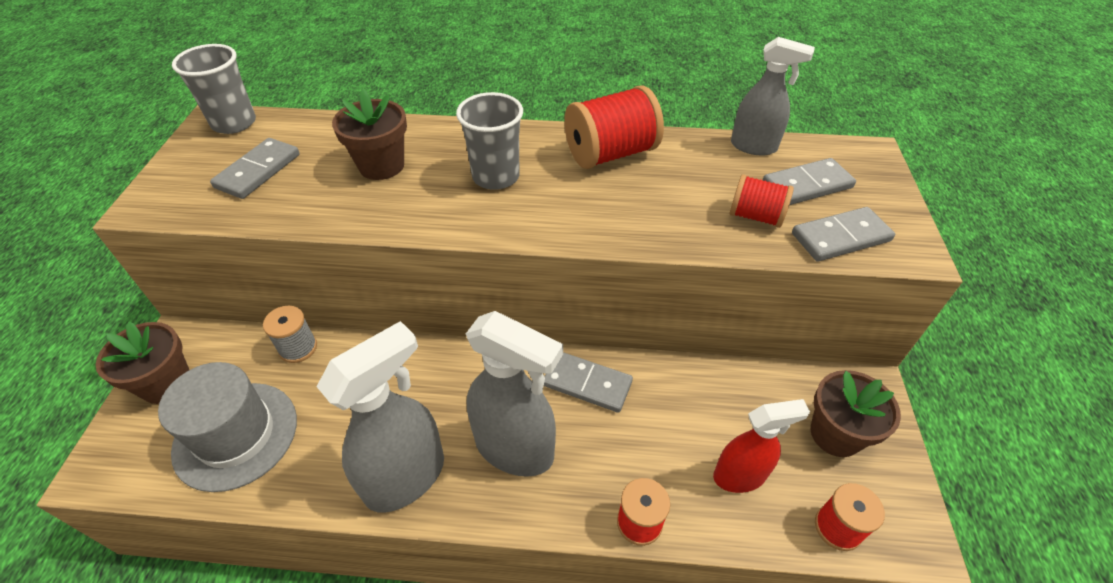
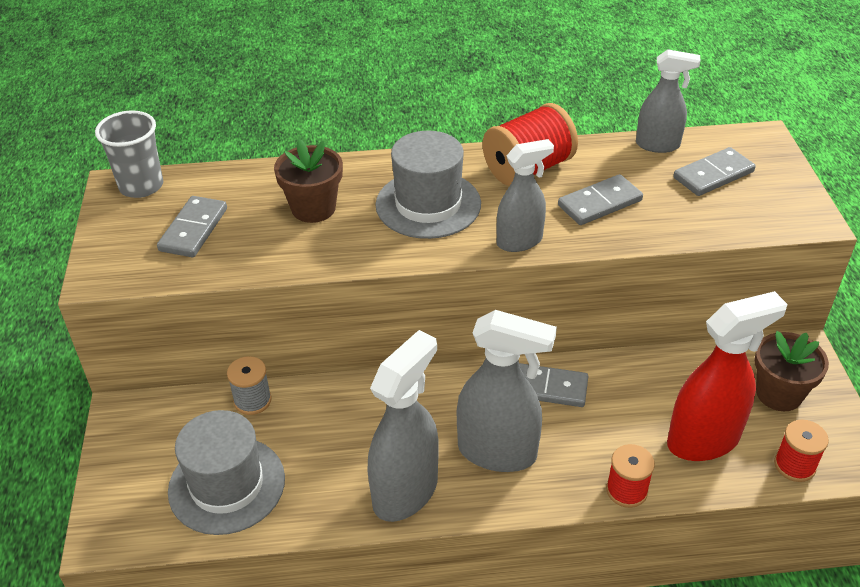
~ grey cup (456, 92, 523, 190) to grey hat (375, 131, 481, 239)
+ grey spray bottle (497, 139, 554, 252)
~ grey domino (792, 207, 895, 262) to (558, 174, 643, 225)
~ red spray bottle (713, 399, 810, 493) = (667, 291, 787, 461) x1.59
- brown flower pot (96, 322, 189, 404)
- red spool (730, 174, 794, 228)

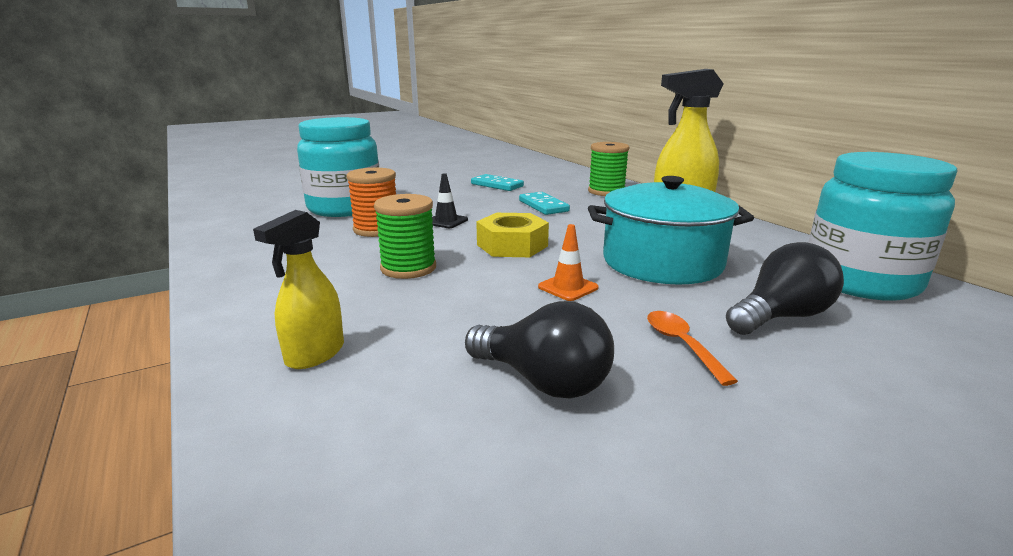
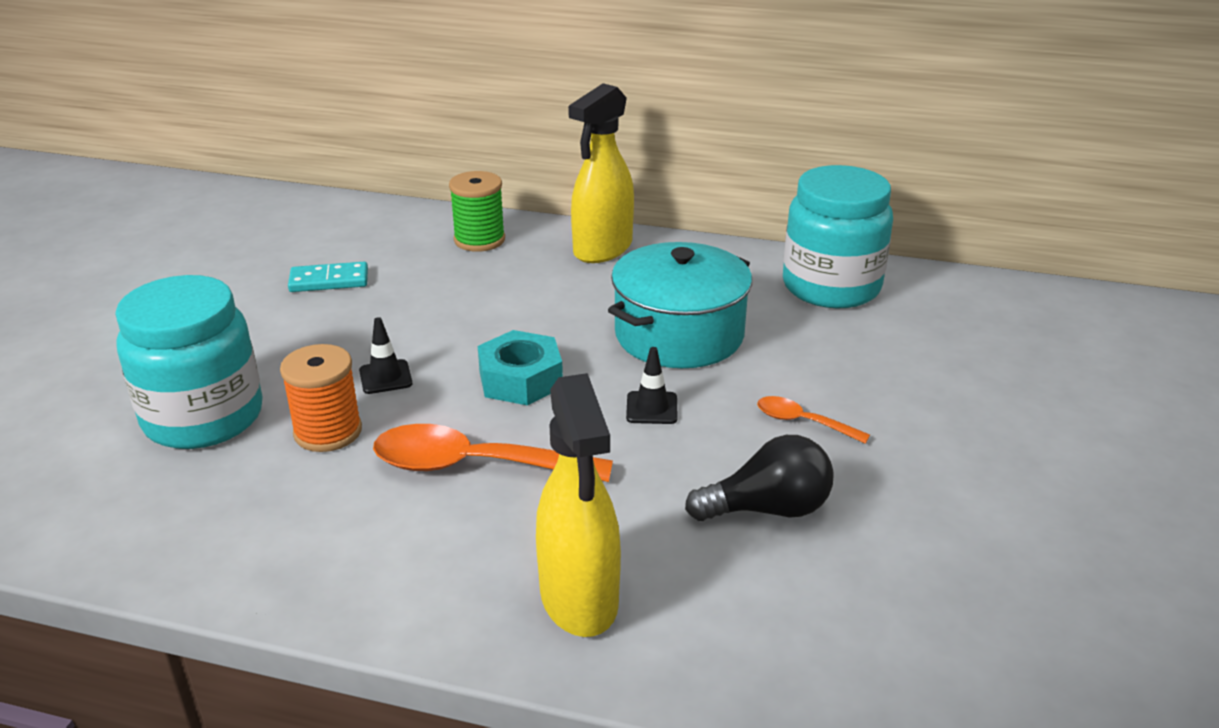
~ green spool (374, 194, 436, 279) to orange spoon (373, 424, 613, 482)
~ yellow nut (476, 213, 549, 257) to turquoise nut (478, 330, 563, 406)
~ yellow spray bottle (253, 210, 344, 369) = (536, 373, 621, 637) x1.66
~ orange traffic cone (538, 224, 599, 301) to black traffic cone (626, 347, 678, 424)
- turquoise domino (519, 192, 570, 215)
- black light bulb (726, 242, 844, 335)

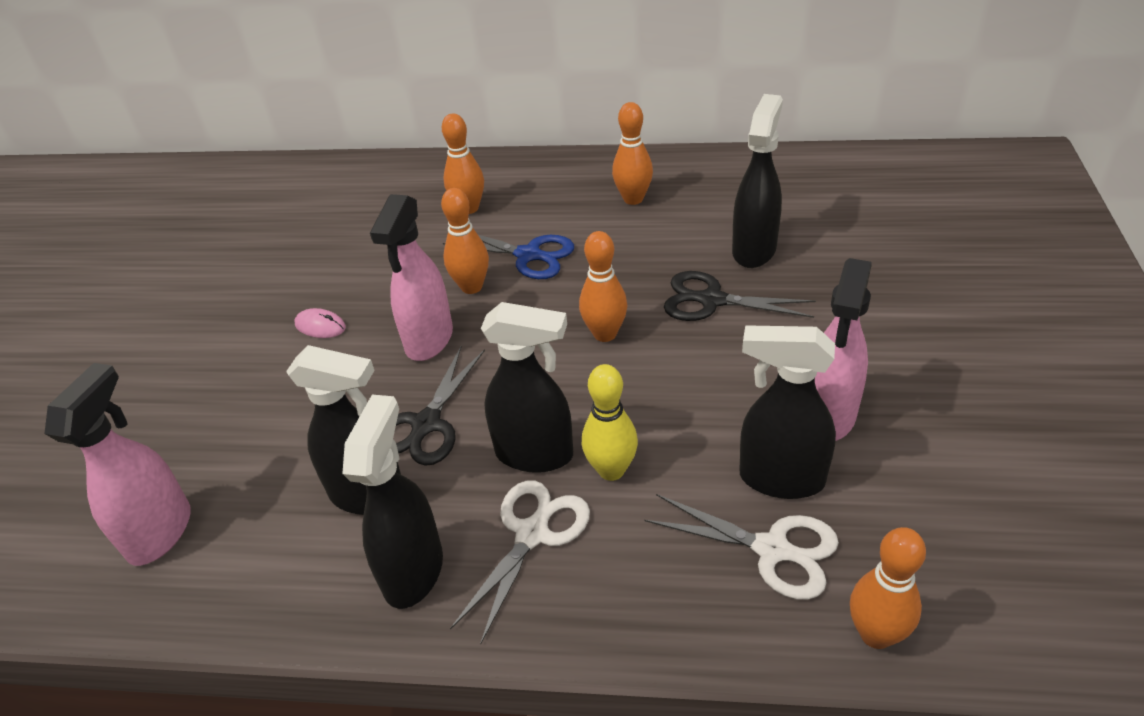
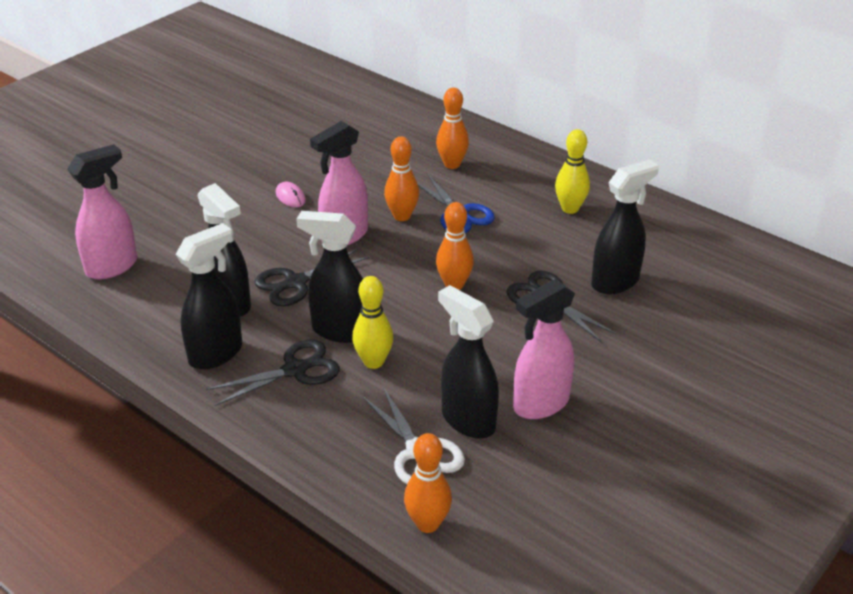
~ white scissors (450, 480, 590, 644) to black scissors (206, 339, 340, 406)
~ black spray bottle (481, 302, 573, 473) = (296, 211, 363, 343) 150 degrees clockwise
~ orange bowling pin (612, 102, 653, 205) to yellow bowling pin (555, 129, 590, 214)

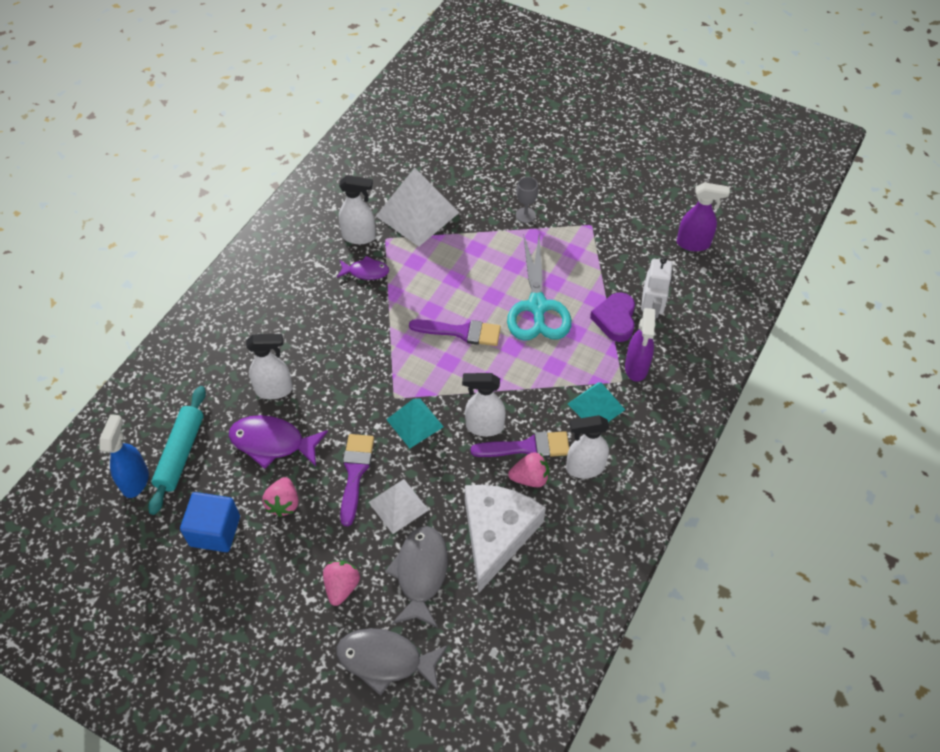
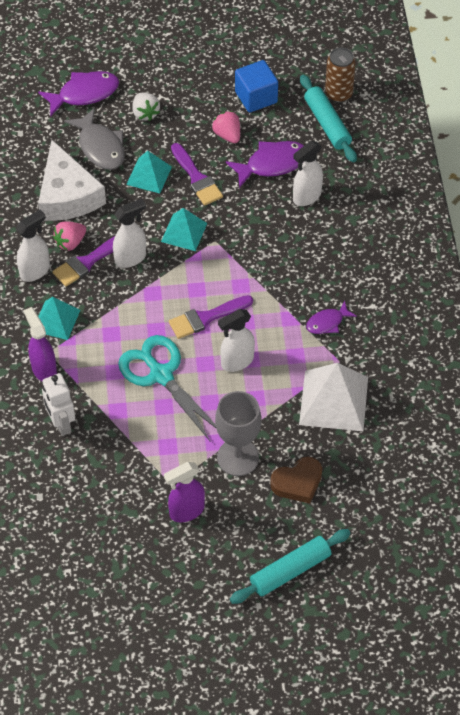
~ grey fish (336, 628, 448, 696) to purple fish (38, 71, 119, 116)
~ white pyramid (369, 479, 429, 534) to turquoise pyramid (126, 151, 172, 193)
~ pink strawberry (323, 561, 360, 606) to white strawberry (132, 93, 160, 121)
~ purple spray bottle (677, 182, 730, 251) to (164, 462, 205, 522)
~ grey goblet (516, 177, 538, 223) = (215, 391, 261, 476) x1.91
~ white spray bottle (339, 175, 376, 244) to (218, 309, 255, 372)
+ turquoise rolling pin (230, 529, 351, 604)
+ brown heart (270, 457, 322, 503)
~ blue spray bottle (99, 414, 149, 498) to brown can (325, 48, 356, 103)
- purple heart (590, 293, 635, 342)

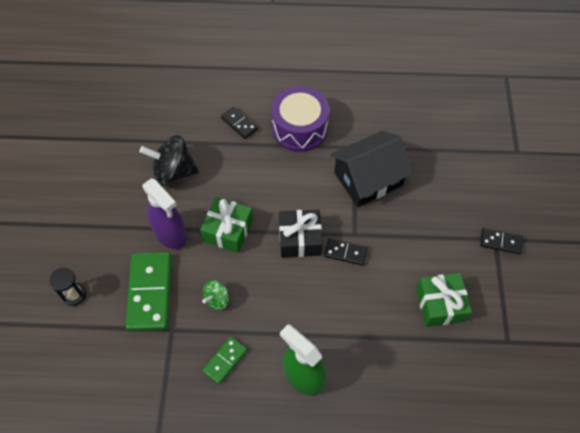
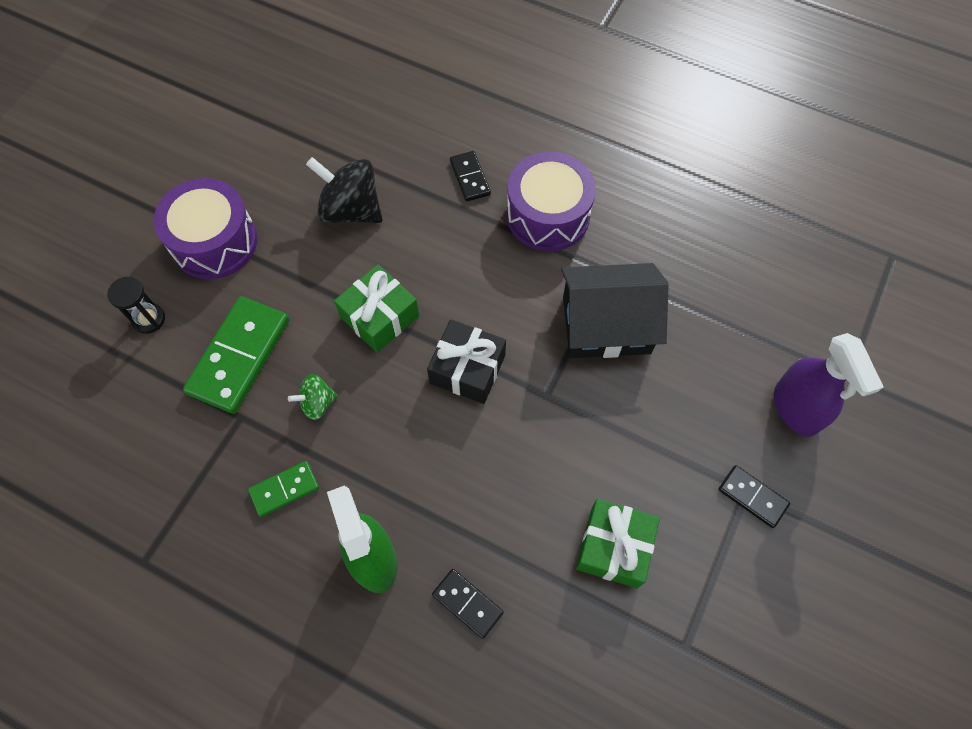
+ purple drum (154, 178, 257, 279)
~ black domino (324, 238, 368, 266) to (432, 569, 504, 639)
~ purple spray bottle (143, 178, 187, 249) to (774, 333, 884, 437)

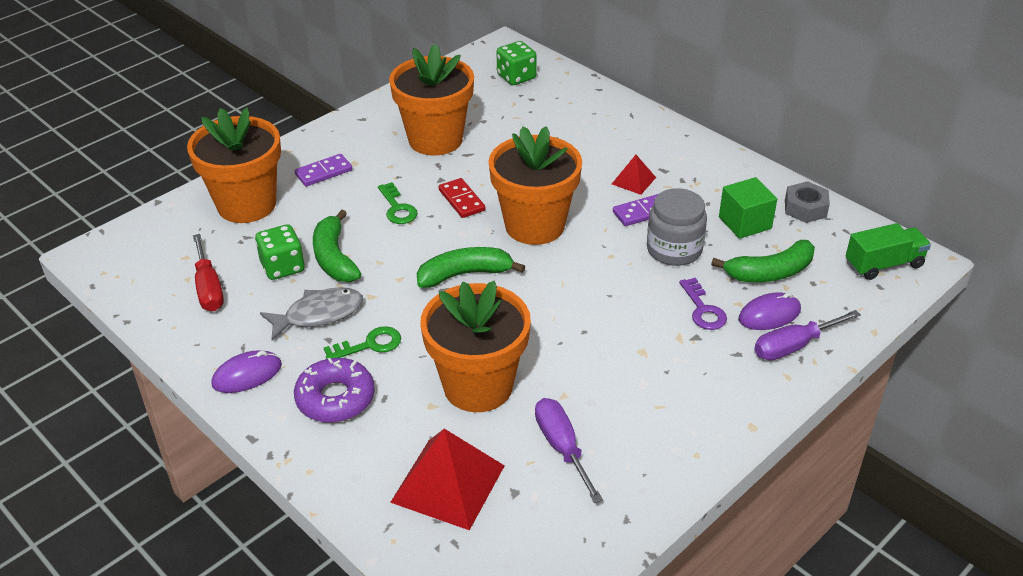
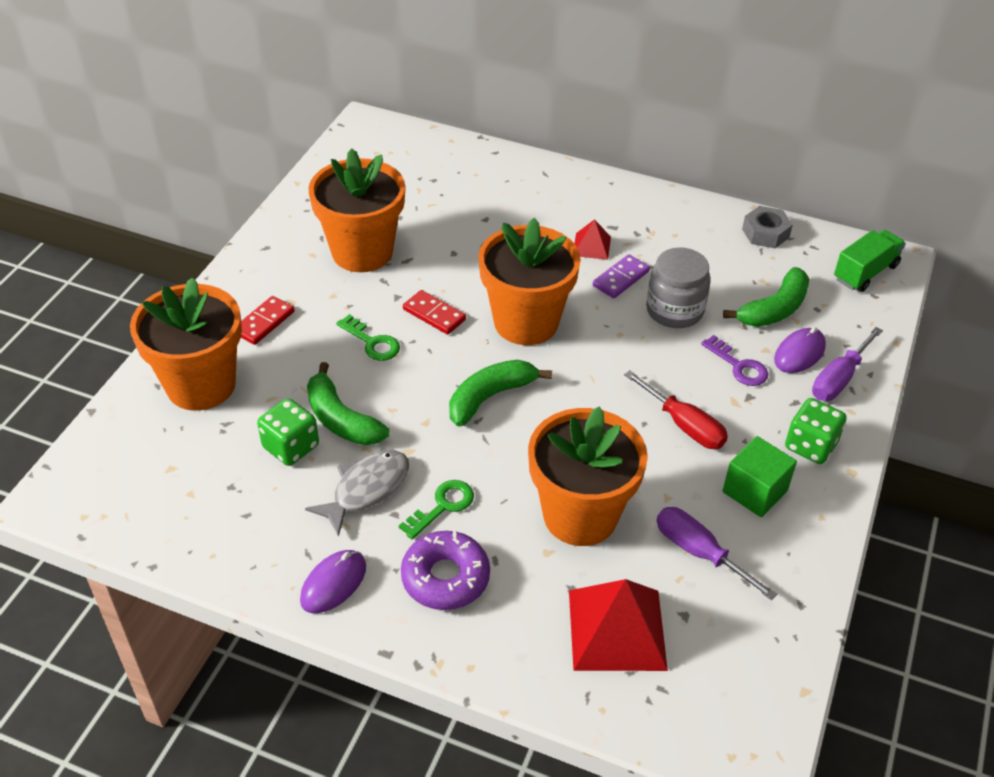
~ purple domino (295, 154, 352, 187) to red domino (241, 296, 295, 345)
~ red screwdriver (193, 234, 224, 311) to (624, 370, 728, 449)
~ green cube (719, 177, 777, 239) to (723, 436, 797, 517)
~ green dice (497, 41, 537, 85) to (785, 398, 847, 464)

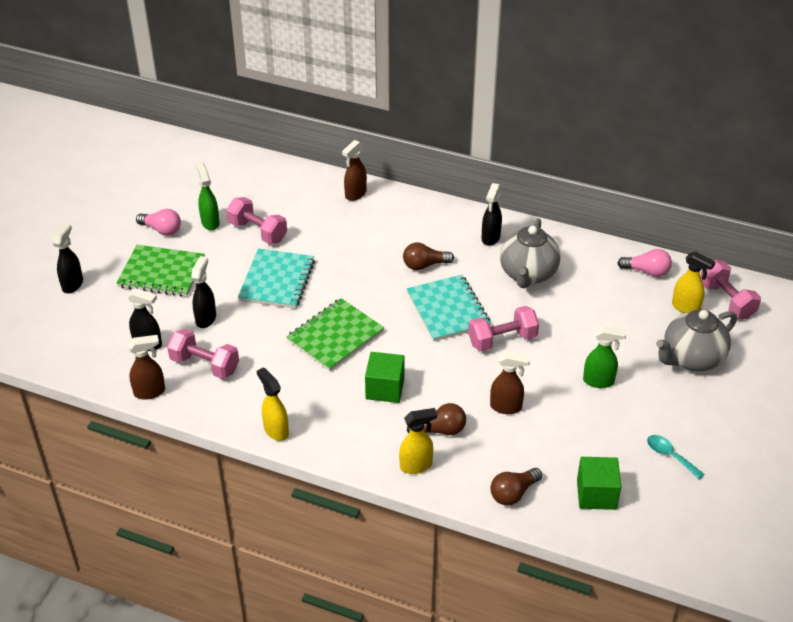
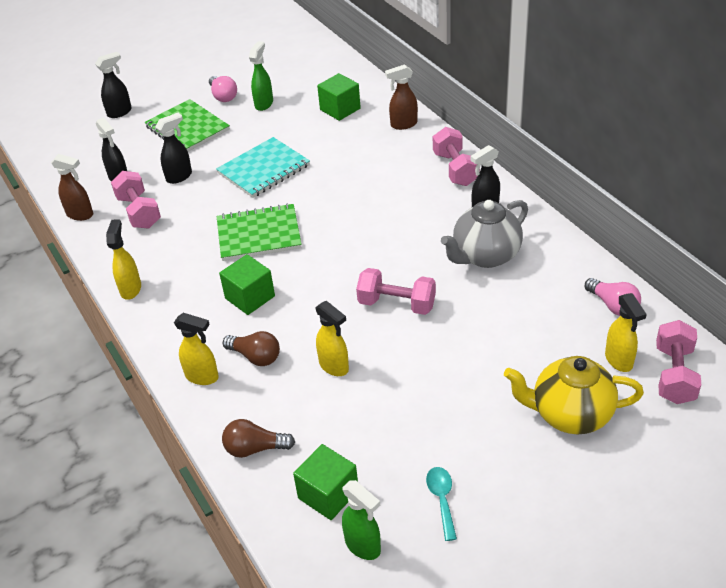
~ brown spray bottle (490, 351, 530, 414) to yellow spray bottle (315, 301, 349, 376)
+ green cube (317, 73, 361, 121)
~ green spray bottle (583, 325, 626, 388) to (342, 480, 381, 560)
~ pink dumbbell (227, 197, 287, 244) to (433, 127, 480, 186)
~ grey teapot (656, 309, 737, 371) to yellow teapot (504, 356, 644, 434)
- brown light bulb (403, 242, 454, 270)
- turquoise notebook (407, 275, 491, 342)

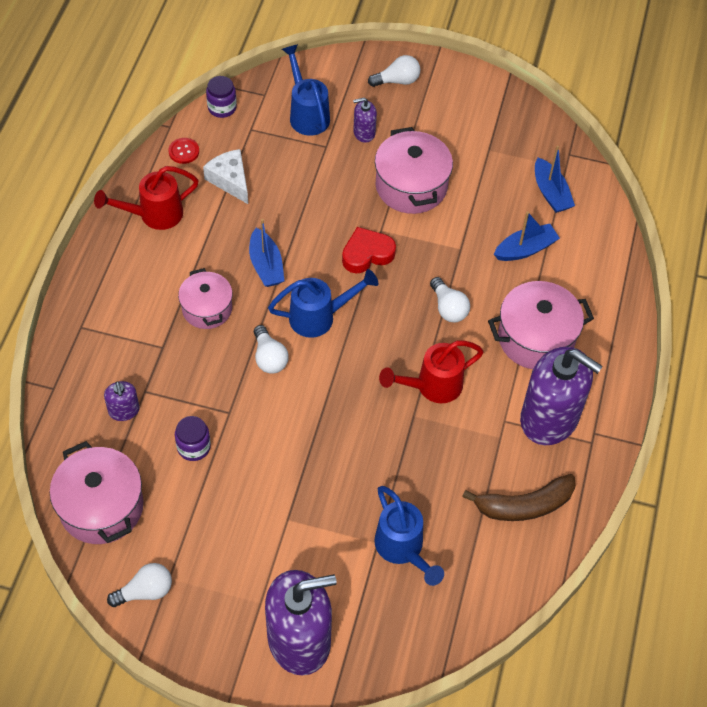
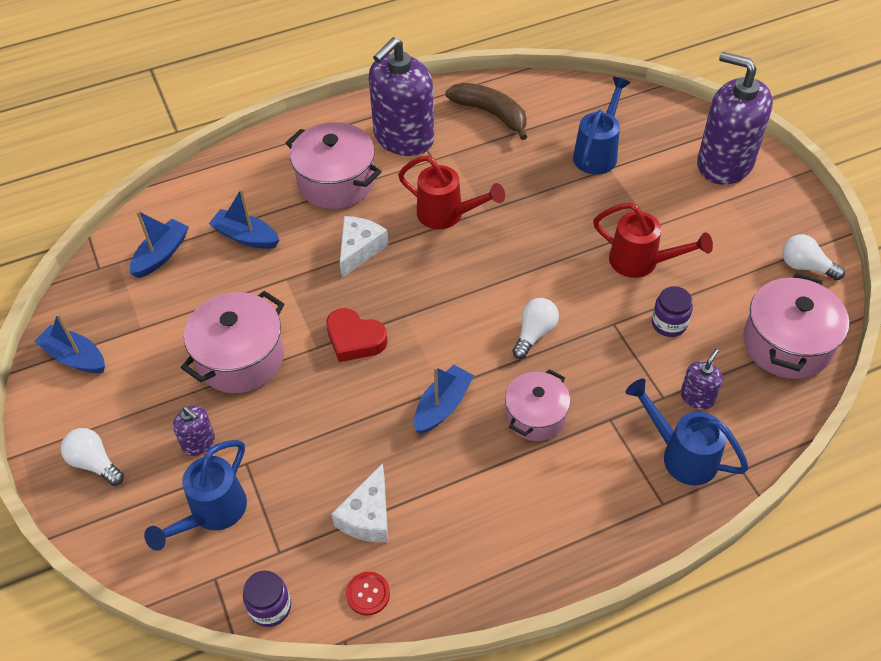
+ blue boat (34, 313, 105, 373)
~ white light bulb (430, 277, 470, 323) to white cheese (340, 216, 389, 278)
~ purple soap dispenser (520, 347, 603, 445) = (368, 37, 434, 156) 135 degrees counterclockwise
~ red watering can (94, 166, 199, 230) to (593, 203, 713, 278)
~ blue watering can (268, 269, 378, 338) to (626, 379, 749, 485)

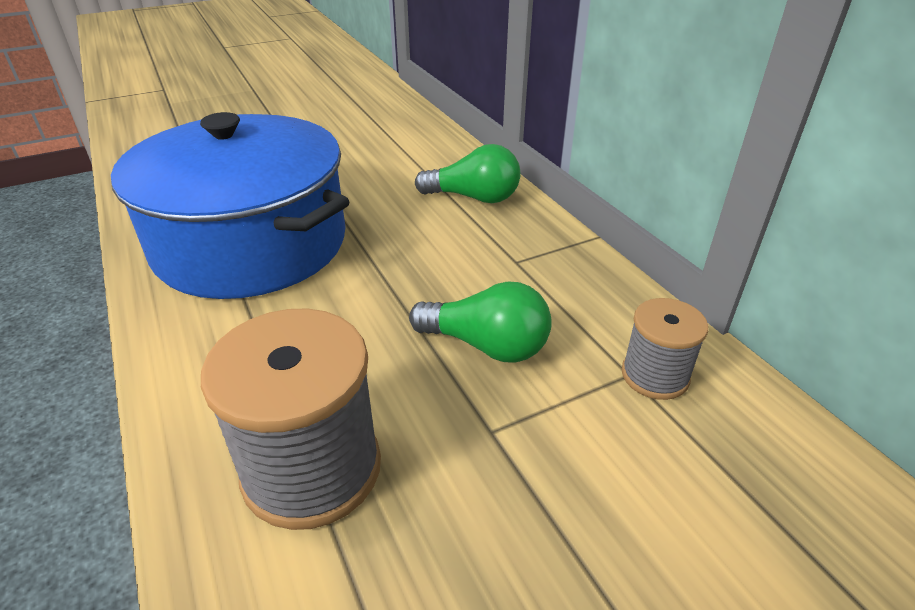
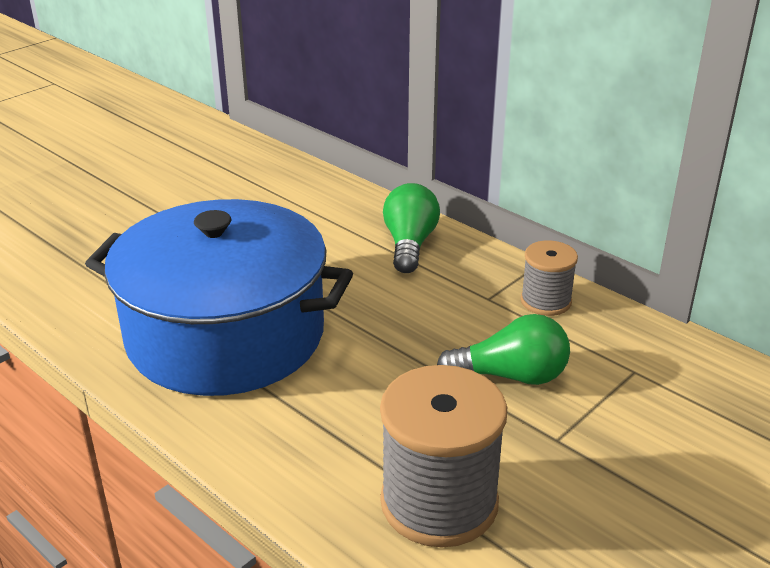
~ green light bulb (415, 144, 520, 203) = (383, 183, 440, 273) 75 degrees counterclockwise
~ grey spool (621, 298, 708, 400) to (520, 240, 578, 316)

